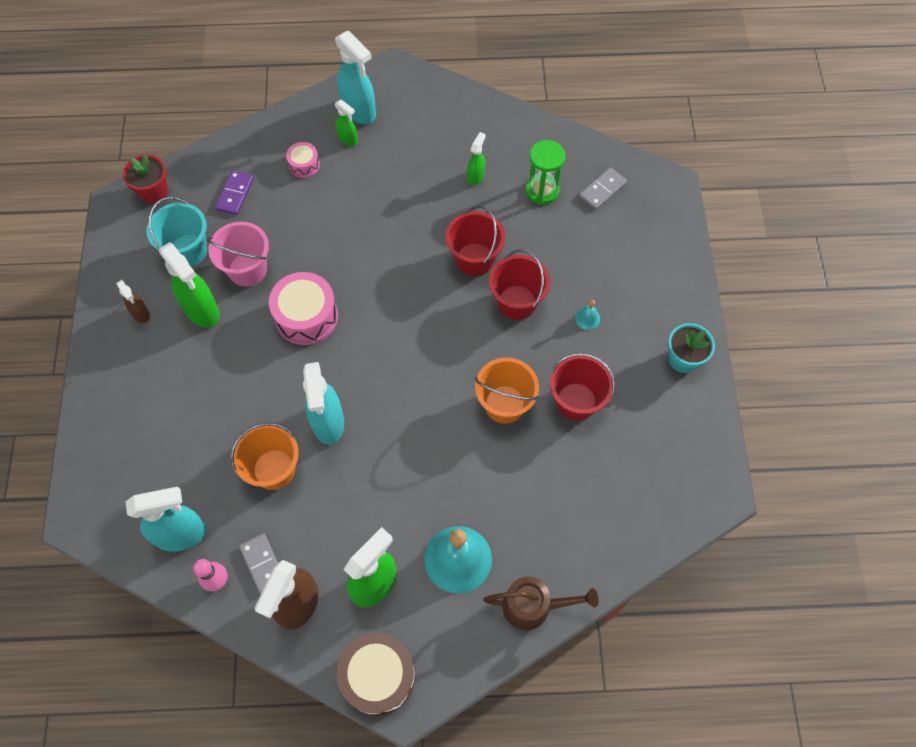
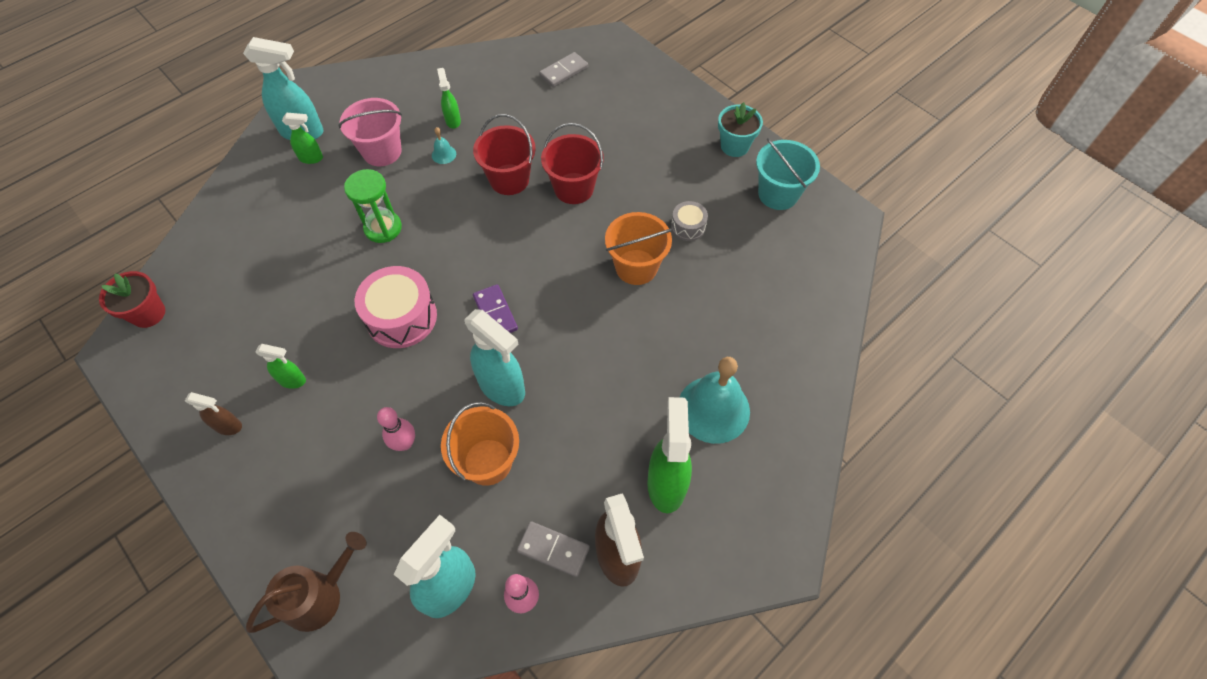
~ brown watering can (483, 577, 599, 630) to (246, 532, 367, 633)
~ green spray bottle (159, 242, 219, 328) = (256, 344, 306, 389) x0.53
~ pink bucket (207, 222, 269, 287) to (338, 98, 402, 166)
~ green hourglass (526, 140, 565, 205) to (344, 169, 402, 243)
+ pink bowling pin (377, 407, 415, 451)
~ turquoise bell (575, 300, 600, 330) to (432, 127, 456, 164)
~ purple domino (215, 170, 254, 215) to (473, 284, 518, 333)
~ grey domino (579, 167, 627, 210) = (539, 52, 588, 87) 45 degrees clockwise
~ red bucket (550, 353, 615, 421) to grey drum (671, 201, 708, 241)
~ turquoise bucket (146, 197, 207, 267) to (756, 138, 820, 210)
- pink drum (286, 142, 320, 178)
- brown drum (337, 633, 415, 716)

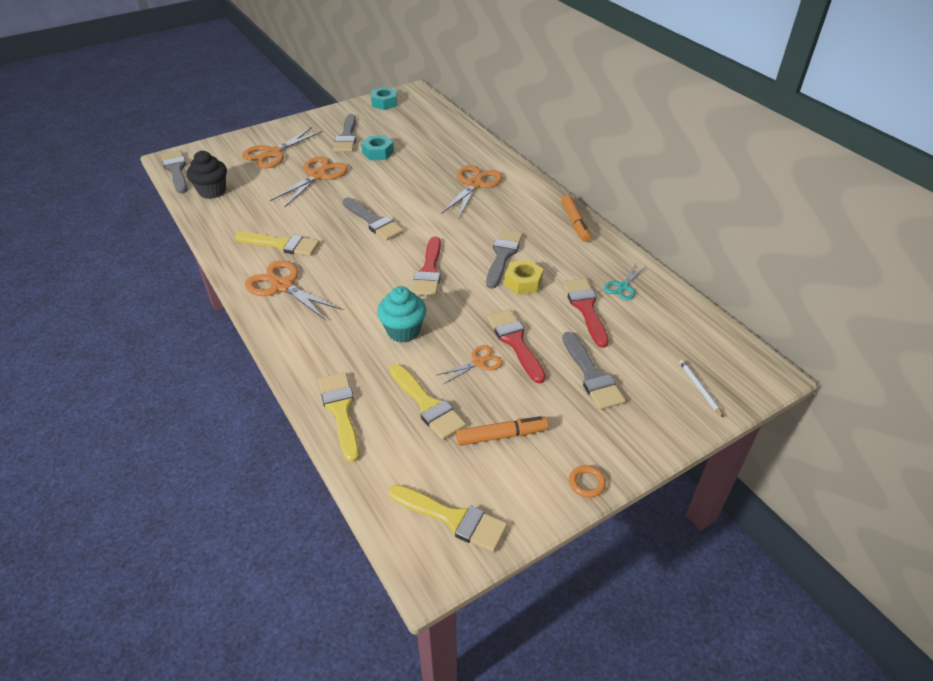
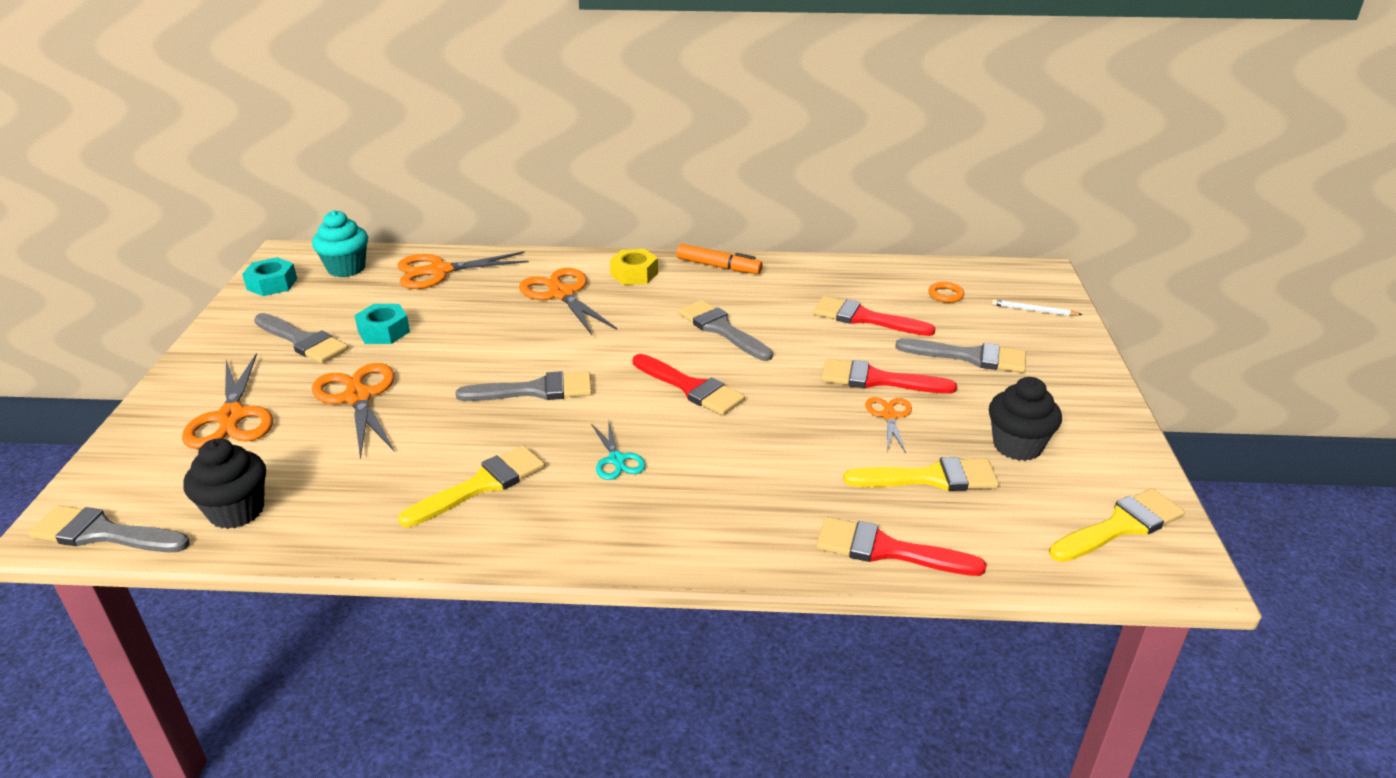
~ turquoise cupcake (377, 286, 426, 343) to (312, 210, 368, 277)
~ orange scissors (245, 260, 342, 320) to (397, 251, 529, 289)
~ turquoise scissors (604, 264, 647, 300) to (591, 419, 646, 480)
~ yellow nut (504, 260, 543, 295) to (610, 249, 658, 285)
~ yellow brush (319, 372, 360, 462) to red brush (817, 517, 986, 576)
~ orange ring (569, 465, 606, 498) to (928, 282, 964, 303)
~ orange marker (456, 416, 548, 446) to black cupcake (989, 377, 1062, 461)

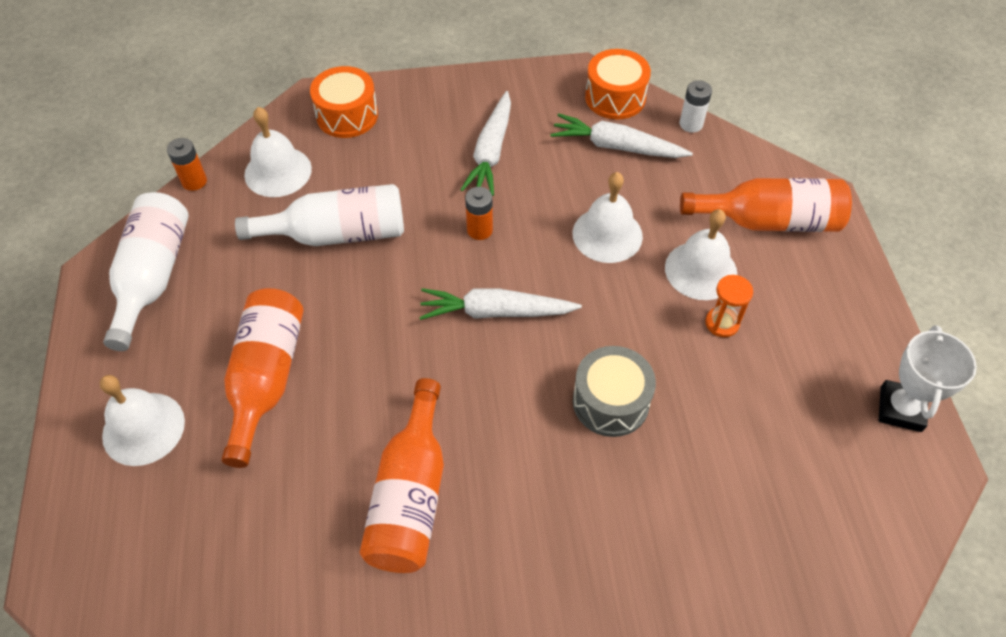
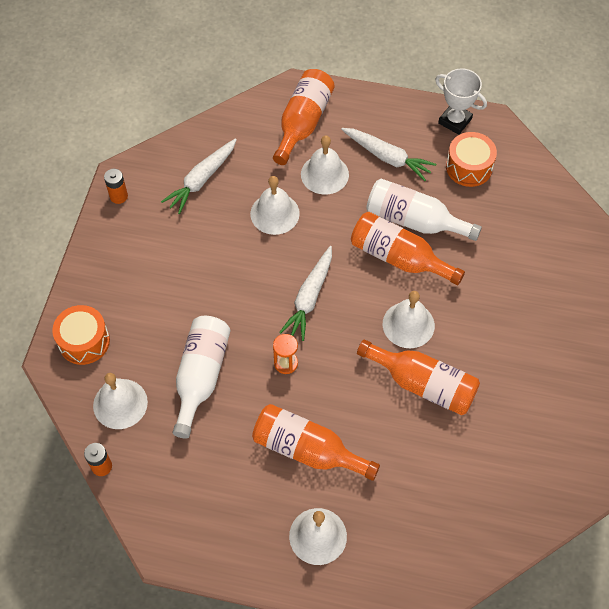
~ orange battery (465, 187, 493, 240) to (104, 169, 128, 204)
~ orange hourglass (705, 275, 753, 337) to (273, 334, 298, 374)
~ white carrot (461, 91, 511, 196) to (341, 128, 436, 181)
~ grey drum (573, 346, 656, 437) to orange bottle (351, 212, 465, 285)
~ white bottle (103, 192, 189, 351) to (366, 179, 482, 241)
+ white bell (383, 291, 435, 348)
~ orange drum (585, 49, 651, 119) to (446, 132, 497, 187)
- white battery (679, 80, 712, 133)

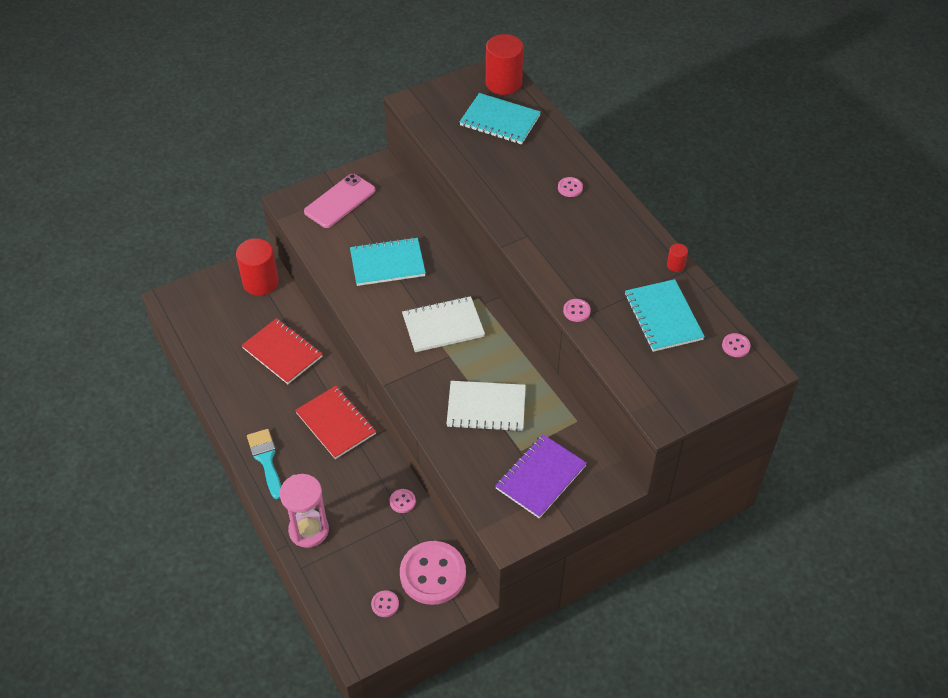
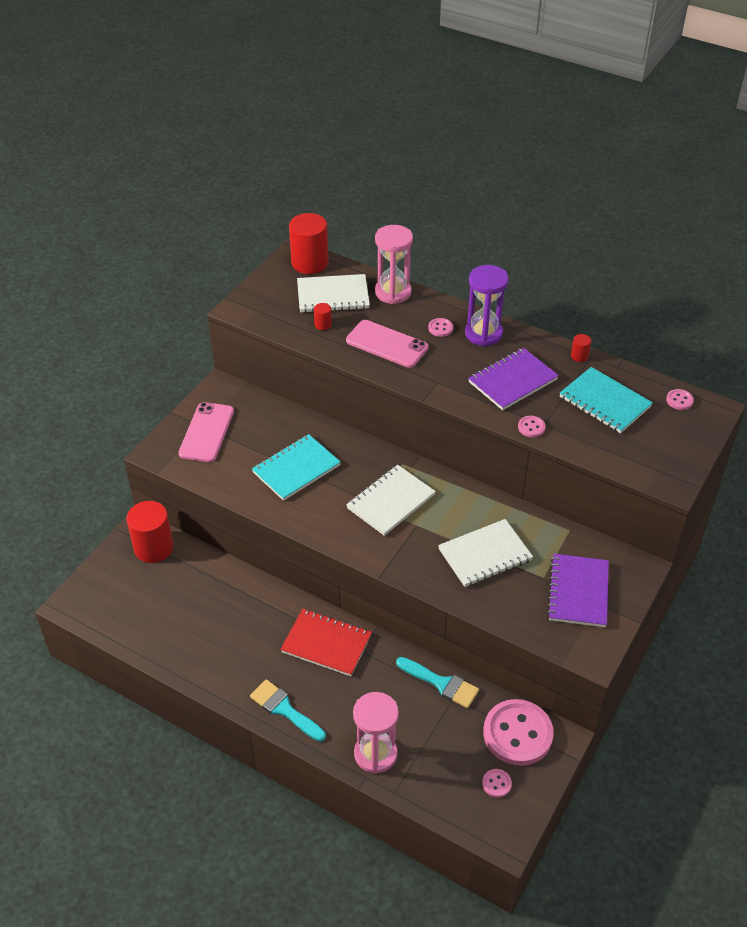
~ turquoise notebook (459, 93, 541, 144) to white notebook (297, 274, 370, 313)
+ red cylinder (314, 303, 332, 330)
+ pink phone (346, 320, 429, 368)
+ pink hourglass (375, 225, 413, 304)
~ pink button (390, 489, 416, 513) to turquoise brush (396, 657, 479, 708)
+ purple hourglass (465, 265, 509, 347)
+ purple notebook (468, 348, 559, 410)
- red notebook (241, 318, 323, 384)

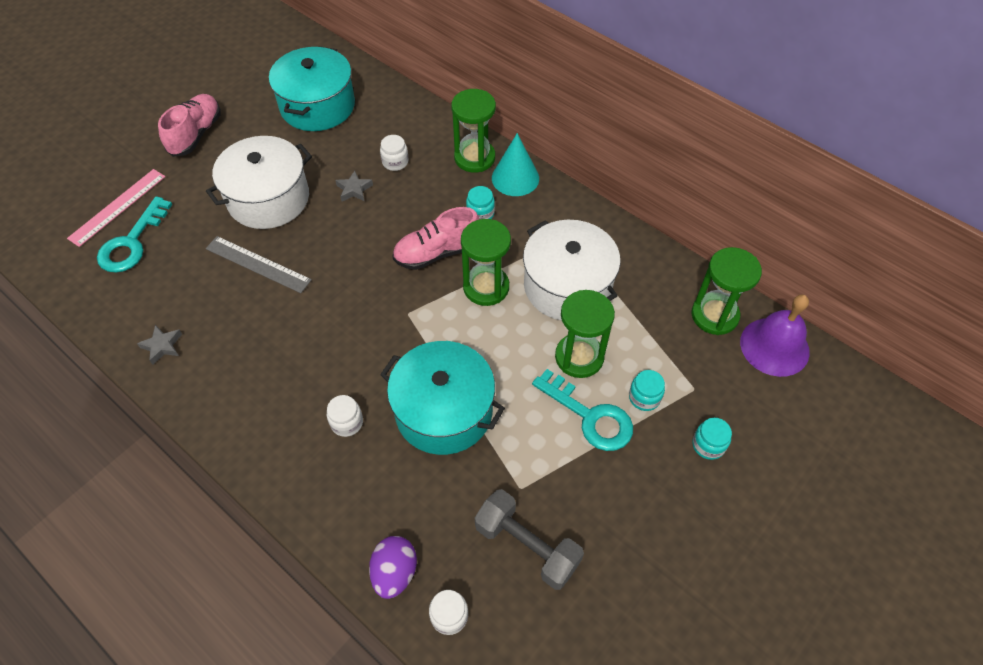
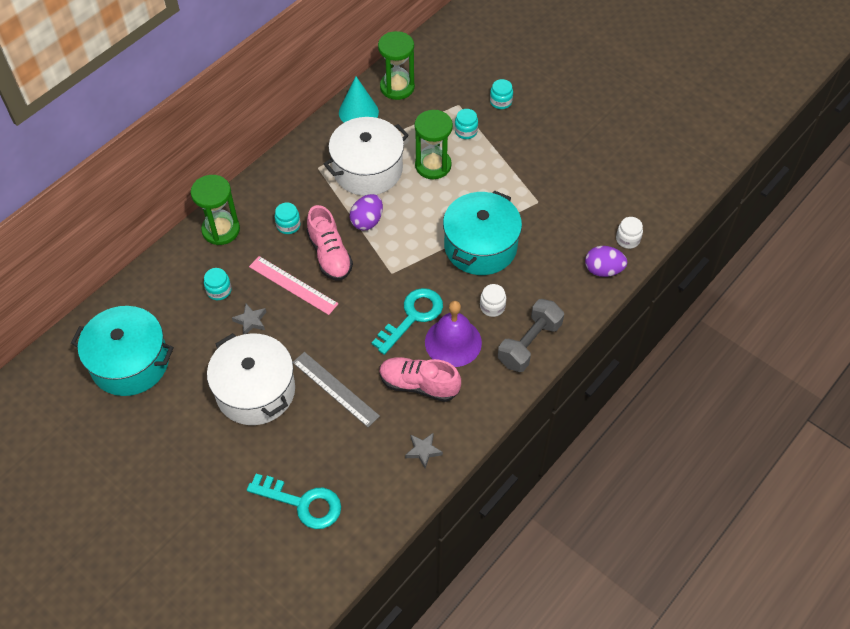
~ white jar (380, 135, 408, 171) to turquoise jar (204, 268, 232, 300)
~ pink ruler (67, 169, 166, 247) to (249, 256, 339, 315)
~ grey ruler (206, 236, 312, 293) = (293, 352, 380, 427) 75 degrees counterclockwise
~ turquoise cone (492, 133, 539, 196) to (339, 77, 379, 123)
~ green hourglass (461, 219, 511, 306) to purple egg (350, 194, 383, 231)
~ turquoise key (532, 369, 633, 451) to (372, 288, 443, 355)
~ pink shoe (158, 94, 221, 157) to (379, 357, 461, 402)
~ purple bell (740, 294, 810, 377) to (425, 301, 482, 367)
~ grey dumbbell (475, 489, 584, 590) to (498, 299, 564, 372)

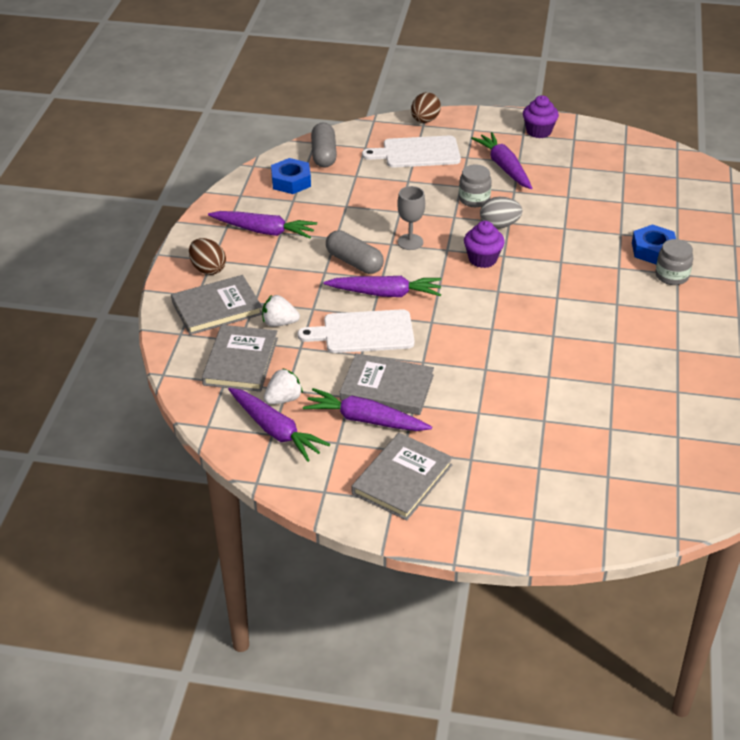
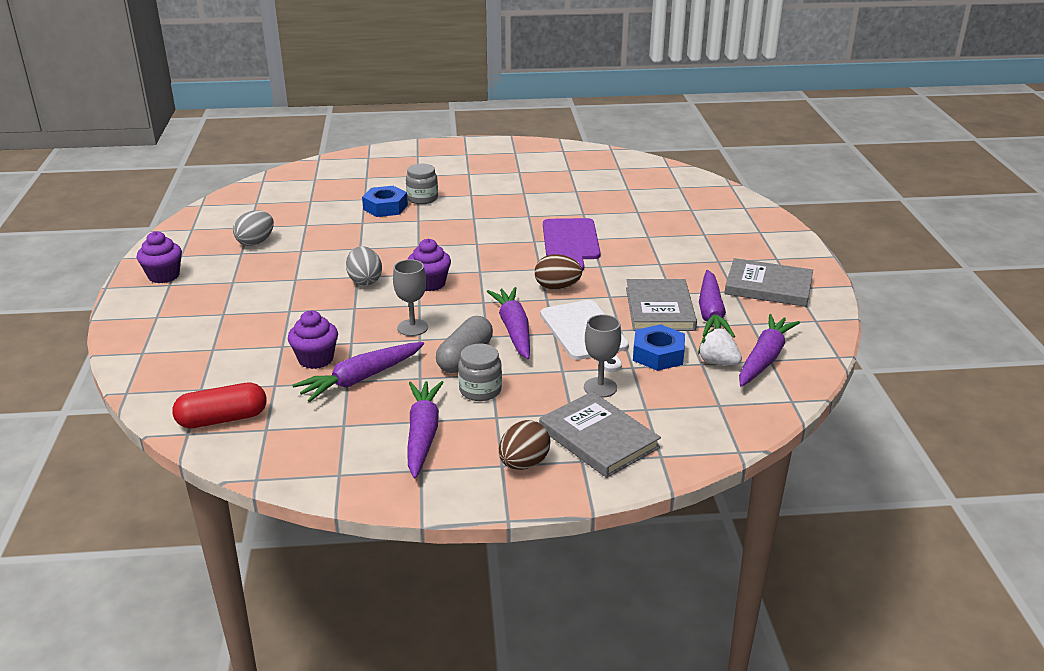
~ grey capsule (311, 123, 337, 168) to red capsule (172, 383, 267, 428)
+ grey egg (233, 210, 274, 246)
+ purple cupcake (288, 310, 338, 369)
~ purple carrot (471, 132, 532, 189) to (292, 342, 424, 402)
~ grey jar (459, 165, 492, 207) to (458, 344, 502, 401)
~ brown egg (411, 92, 441, 123) to (535, 254, 582, 290)
+ purple cutting board (543, 218, 601, 271)
~ white strawberry (262, 295, 300, 327) to grey goblet (584, 314, 621, 398)
~ blue nut (271, 158, 311, 194) to (633, 324, 685, 371)
- grey book (202, 325, 278, 392)
- white cutting board (362, 136, 461, 168)

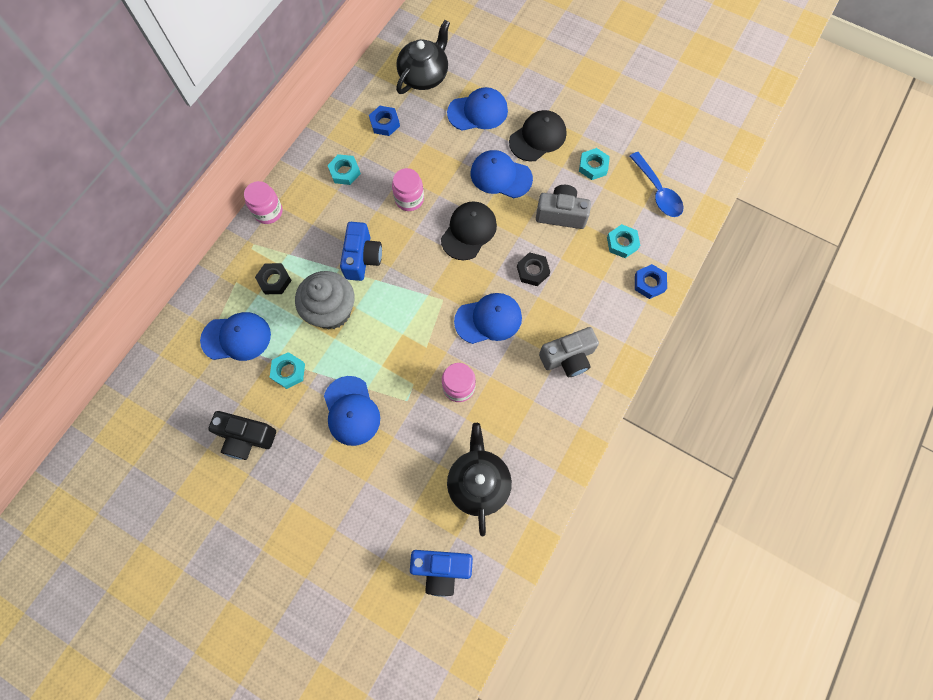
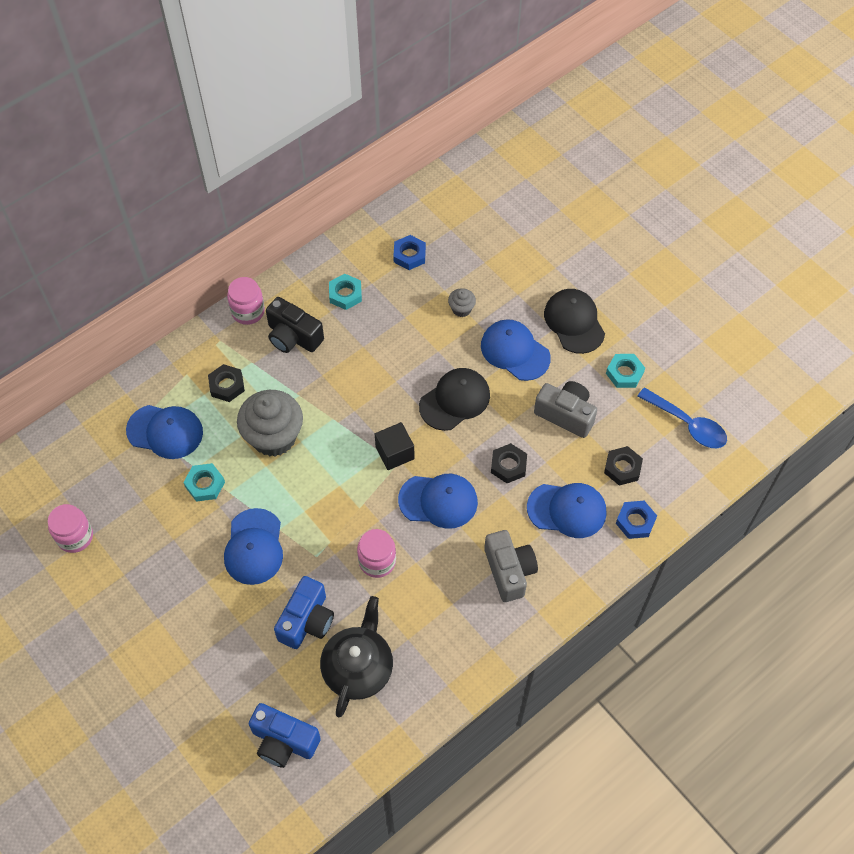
~ pink jar (392, 168, 424, 211) to (48, 504, 93, 553)
~ black camera (208, 411, 276, 460) to (266, 297, 324, 353)
~ blue camera (340, 222, 382, 281) to (274, 576, 334, 649)
+ black cube (375, 422, 415, 470)
+ grey cupcake (448, 288, 476, 317)
~ grey camera (539, 327, 599, 377) = (484, 530, 538, 602) 105 degrees counterclockwise
~ blue cap (447, 87, 508, 131) to (527, 483, 607, 538)
~ black cap (509, 110, 566, 161) = (544, 289, 605, 354) 90 degrees counterclockwise
~ turquoise nut (607, 224, 640, 258) to black nut (604, 446, 643, 486)
~ blue spoon (630, 152, 684, 217) = (637, 387, 727, 448) 45 degrees counterclockwise
- black teapot (396, 20, 450, 94)

